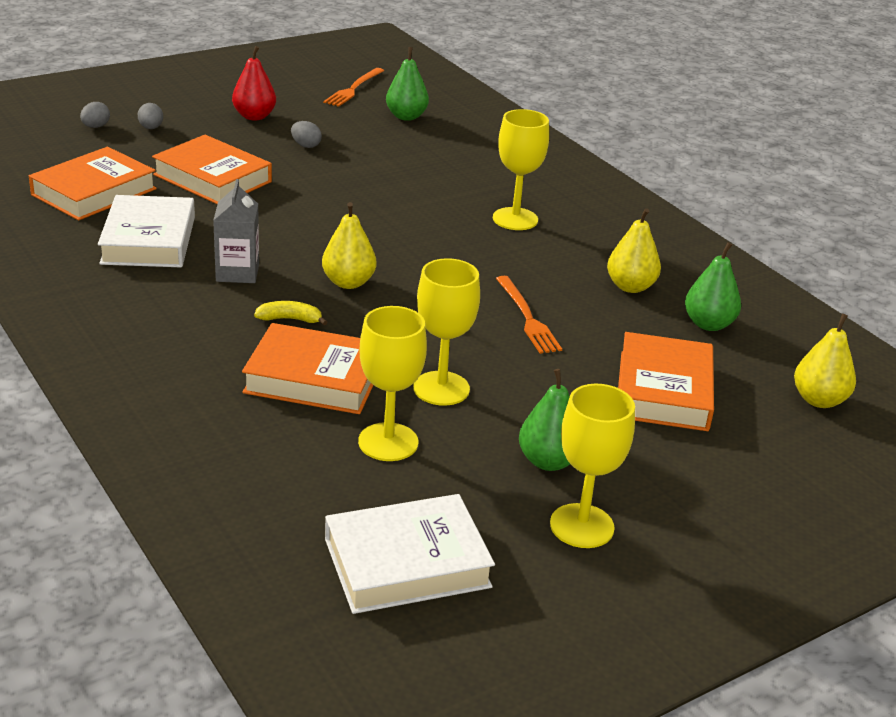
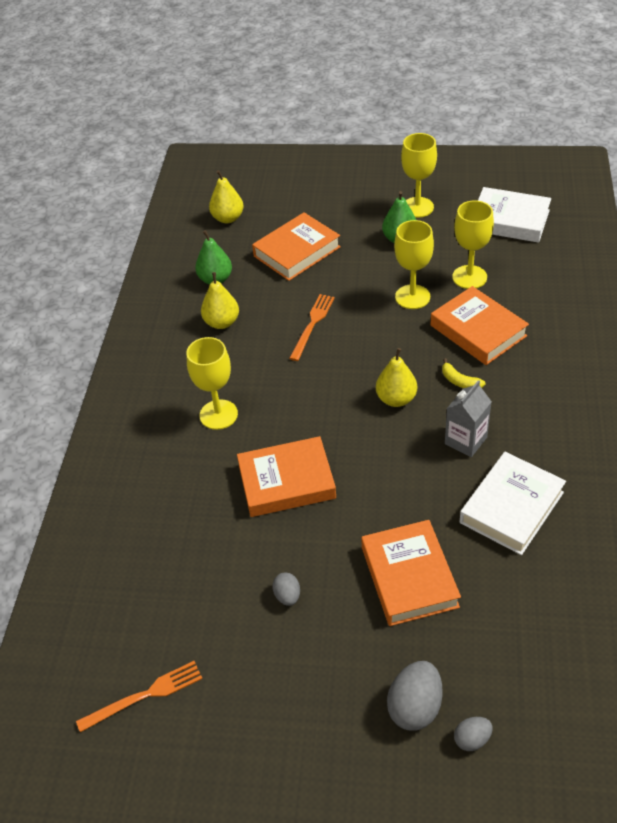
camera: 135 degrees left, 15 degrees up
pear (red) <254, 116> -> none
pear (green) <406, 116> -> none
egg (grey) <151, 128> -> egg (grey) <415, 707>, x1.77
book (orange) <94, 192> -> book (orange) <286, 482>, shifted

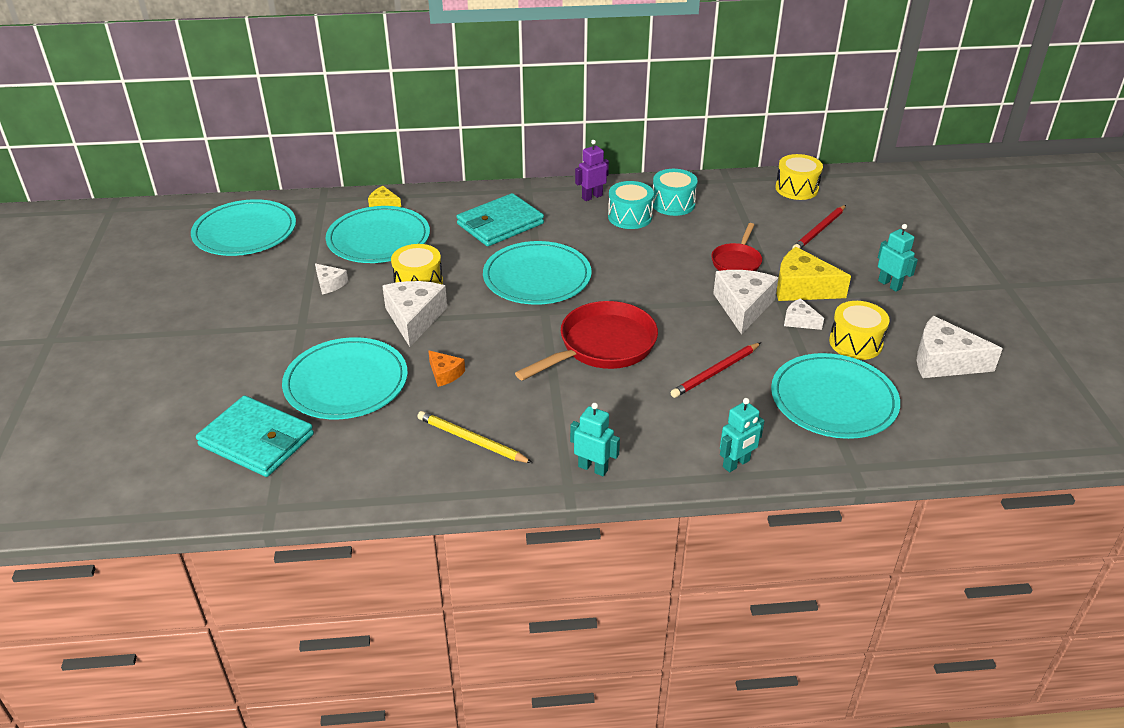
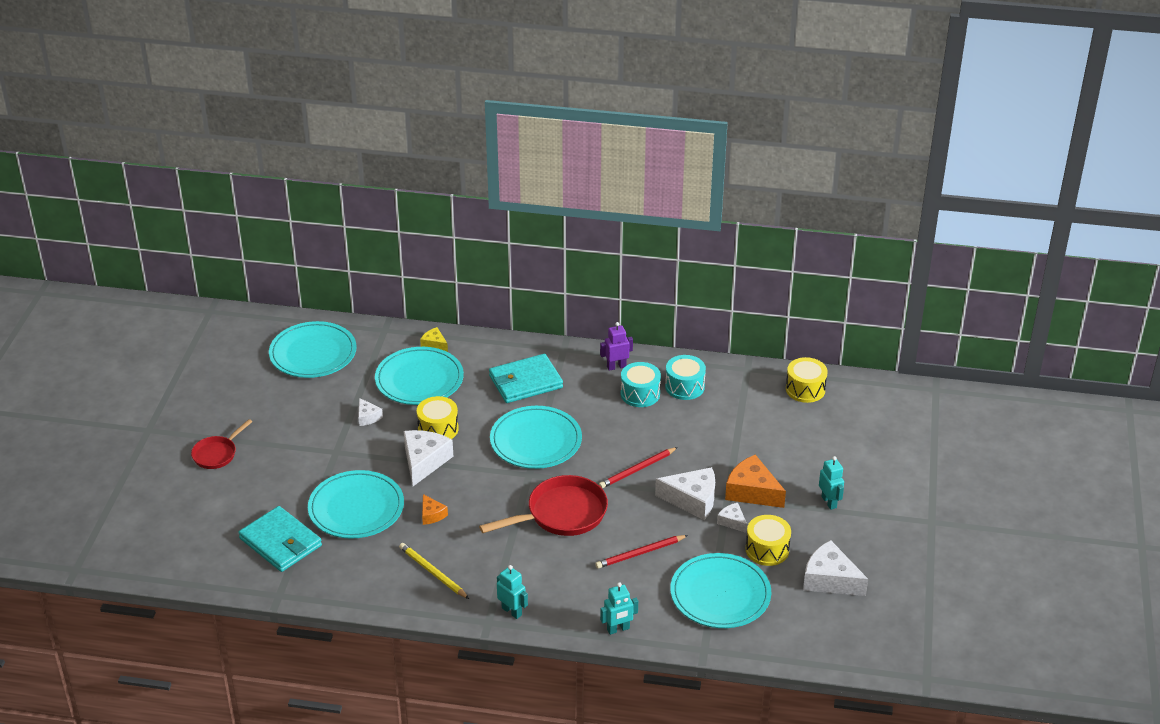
camera: 15 degrees right, 0 degrees up
pencil (red) <819, 230> -> pencil (red) <637, 470>, shifted
pan (red) <737, 262> -> pan (red) <217, 454>, shifted
cheese (yellow) <802, 288> -> cheese (orange) <752, 491>
cheese (white) <743, 307> -> cheese (white) <692, 500>, 75 degrees clockwise

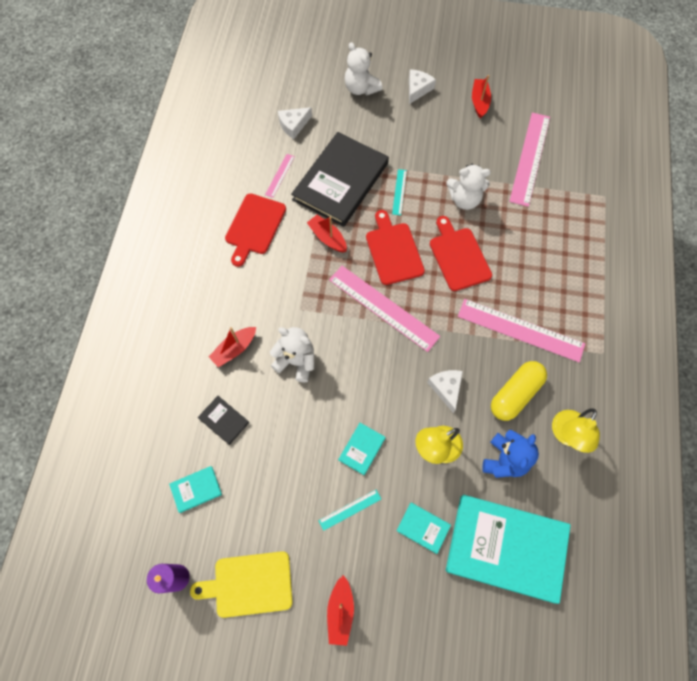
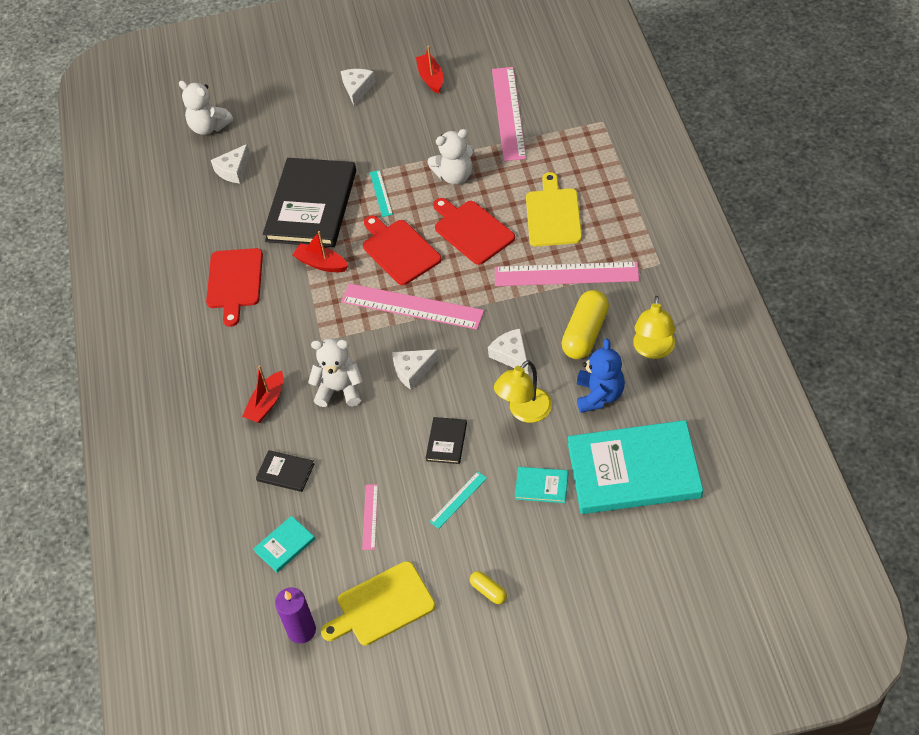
camera: 15 degrees left, 15 degrees down
teddy bear (white) <361, 88> -> teddy bear (white) <209, 127>, shifted
ruler (pink) <280, 175> -> ruler (pink) <370, 516>, shifted
book (turquoise) <362, 449> -> book (black) <446, 442>
boat (red) <340, 611> -> capsule (yellow) <488, 591>
none -> cutting board (yellow) <553, 215>
none -> cheese (white) <412, 370>

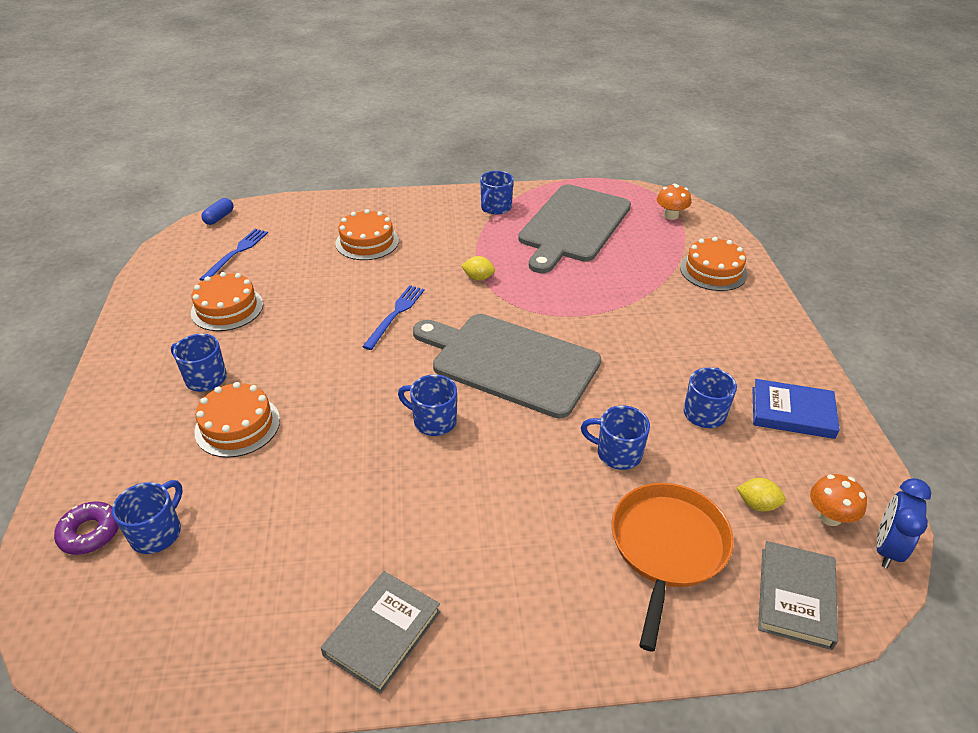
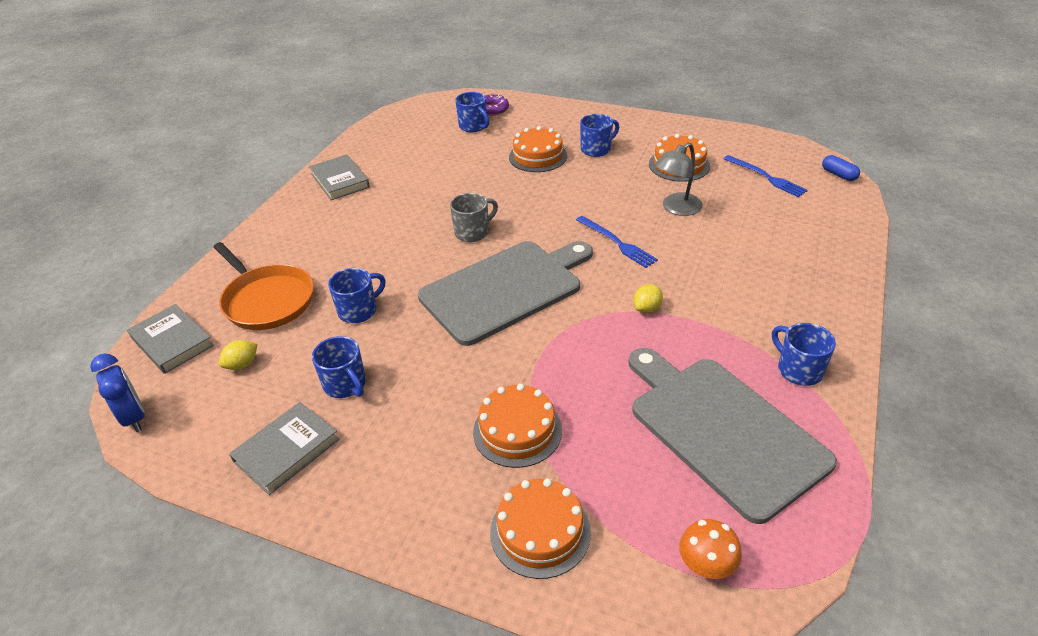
camera: 120 degrees right, 0 degrees up
cake (orange) <367, 242> -> cake (orange) <517, 431>, shifted
mug (blue) <433, 421> -> mug (grey) <473, 232>
book (blue) <792, 412> -> book (grey) <286, 450>
mushroom (orange) <829, 516> -> none
none -> lamp (grey) <676, 208>

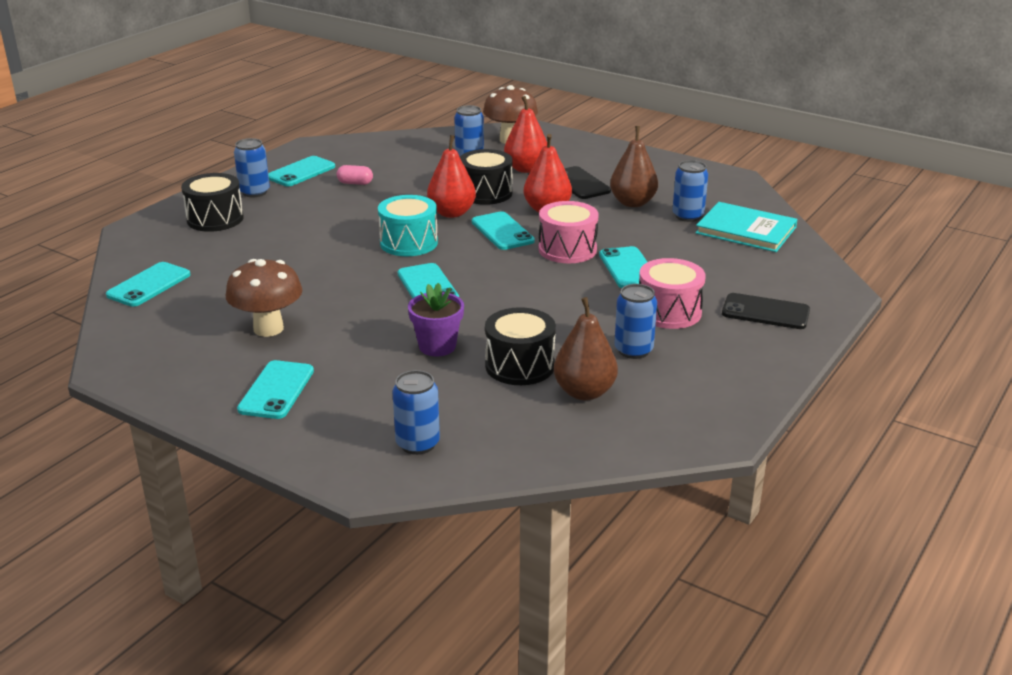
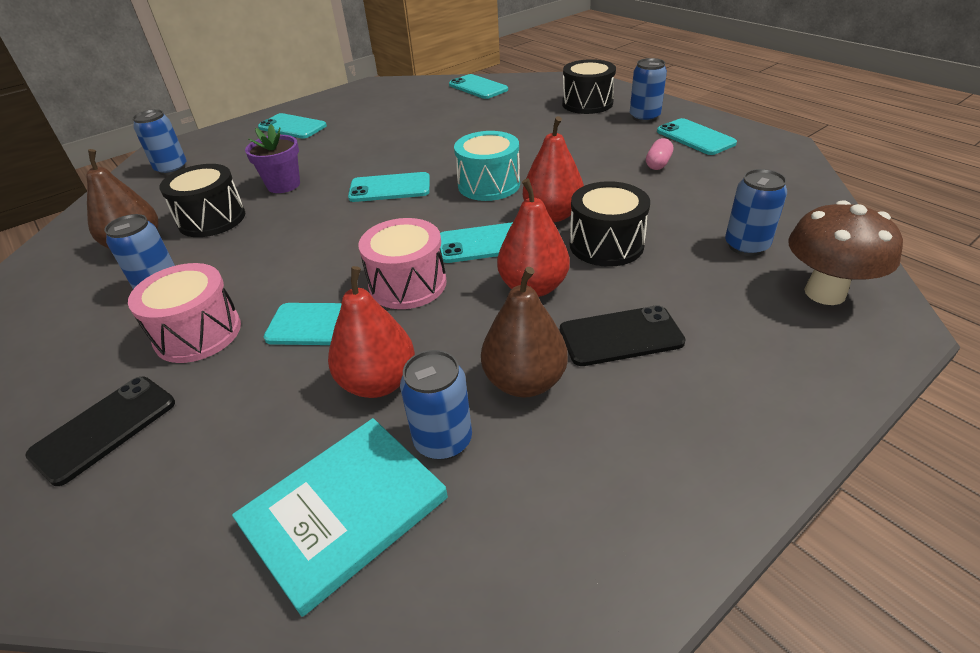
camera: 110 degrees right, 10 degrees up
pear (red) <526, 169> -> pear (red) <378, 382>, shifted
mushroom (brown) <268, 329> -> none

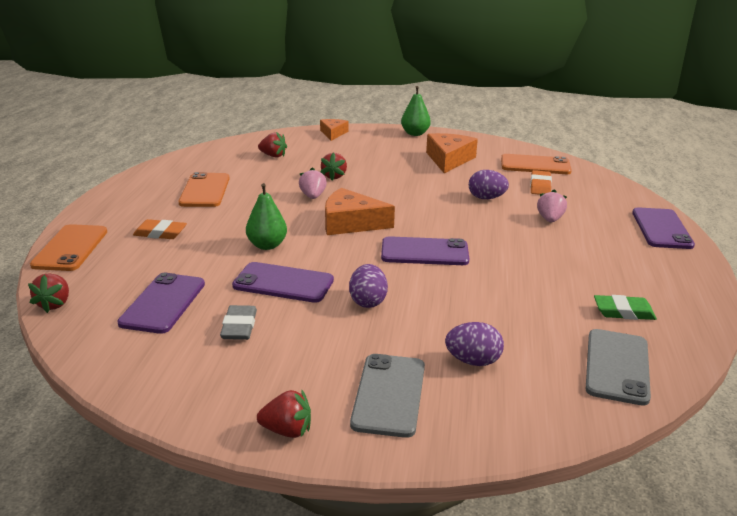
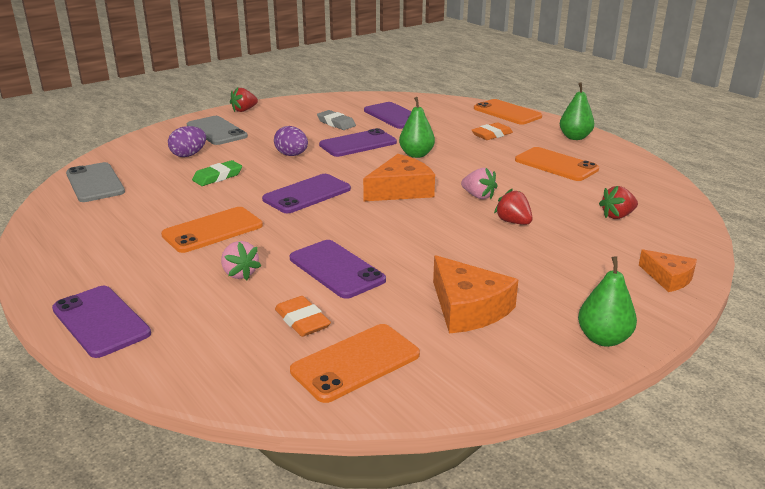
camera: 135 degrees right, 0 degrees up
egg (purple) <486, 198> -> phone (purple) <336, 269>
strawberry (red) <54, 304> -> none
eraser (green) <623, 312> -> eraser (green) <217, 177>, shifted
none -> pear (green) <575, 137>
none -> phone (orange) <213, 230>

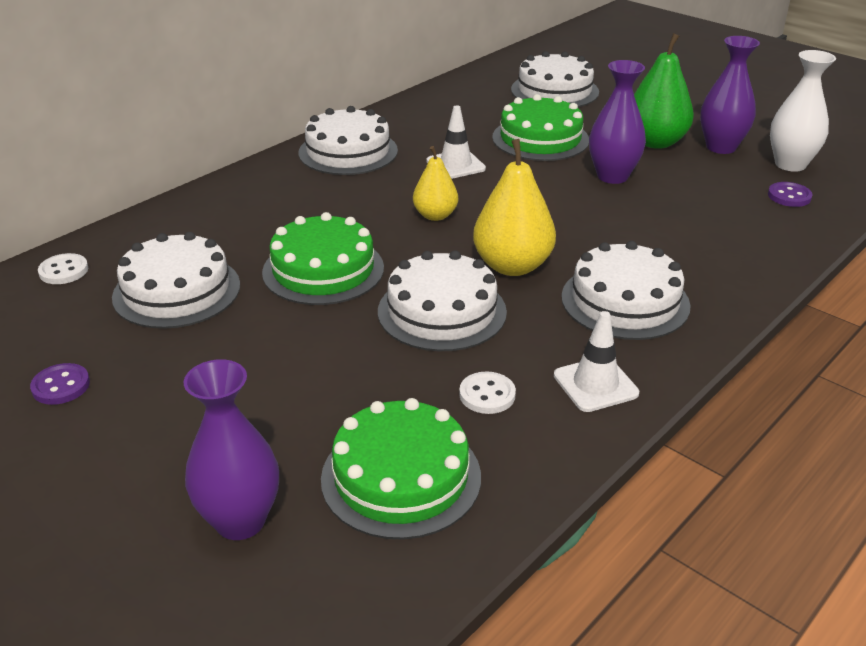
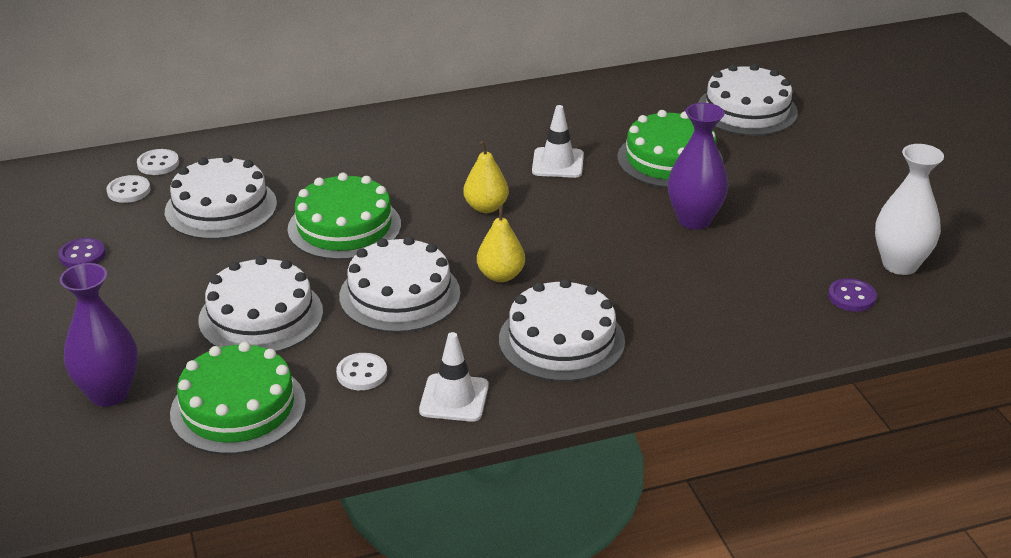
camera: 30 degrees right, 0 degrees up
pear (green) <655, 142> -> none
vase (purple) <721, 147> -> none
cake (white) <348, 151> -> cake (white) <261, 316>, shifted
pear (yellow) <512, 266> -> pear (yellow) <501, 275>, x0.61
none -> button (white) <129, 191>

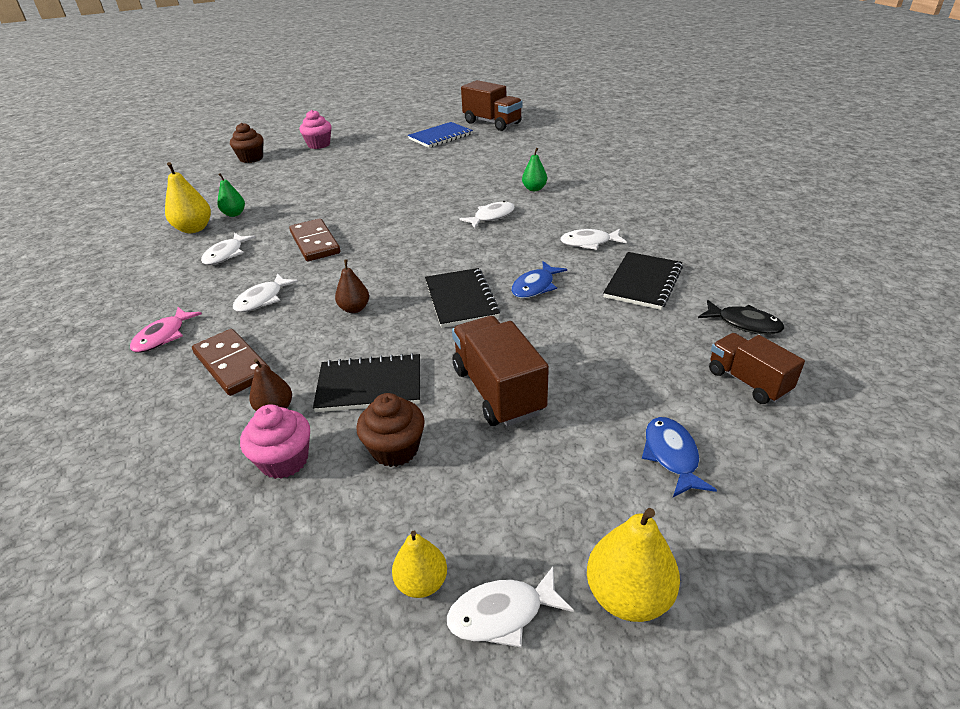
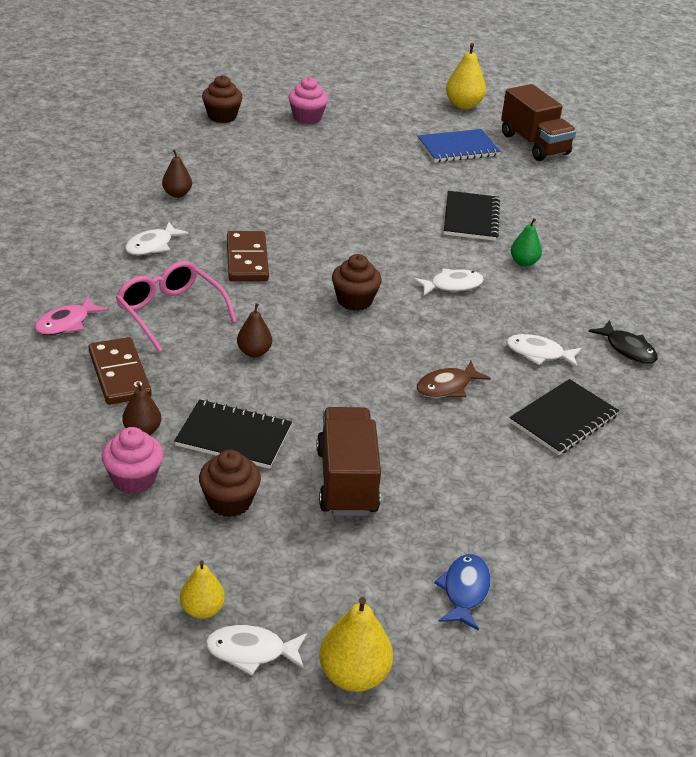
camera: 15 degrees right, 0 degrees up
pear (yellow) <194, 229> -> pear (yellow) <463, 105>, shifted
pear (green) <234, 214> -> pear (brown) <177, 194>
fish (blue) <535, 286> -> fish (brown) <447, 387>
notebook (black) <461, 299> -> notebook (black) <471, 218>, shifted
fish (white) <262, 299> -> glasses (pink) <170, 312>
fish (black) <744, 324> -> fish (black) <627, 349>, shifted
truck (brown) <747, 381> -> none
none -> cupcake (brown) <354, 300>

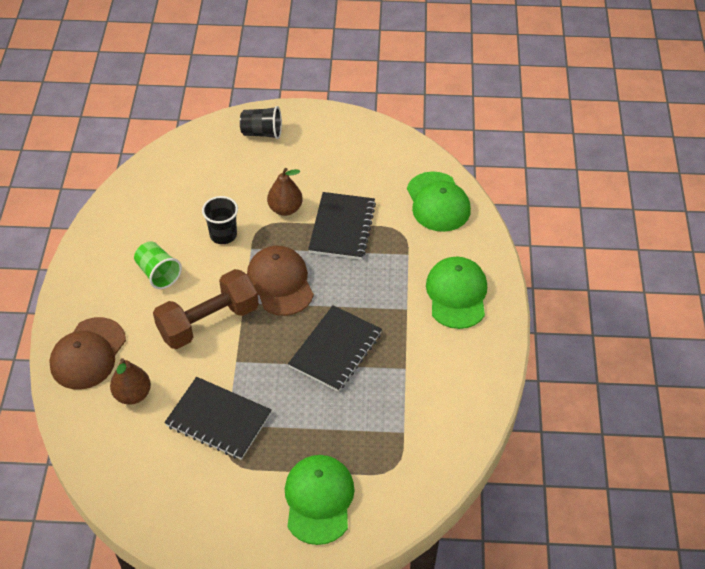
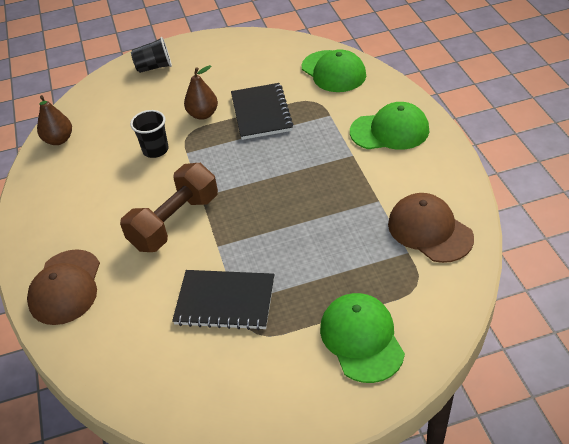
camera: 15 degrees left, 5 degrees down
cup (green) <158, 273> -> none
cap (brown) <280, 282> -> cap (brown) <429, 230>, shifted
cap (green) <457, 294> -> cap (green) <390, 131>, 105 degrees clockwise
notebook (black) <335, 350> -> none
pear (brown) <132, 394> -> pear (brown) <59, 140>, shifted

